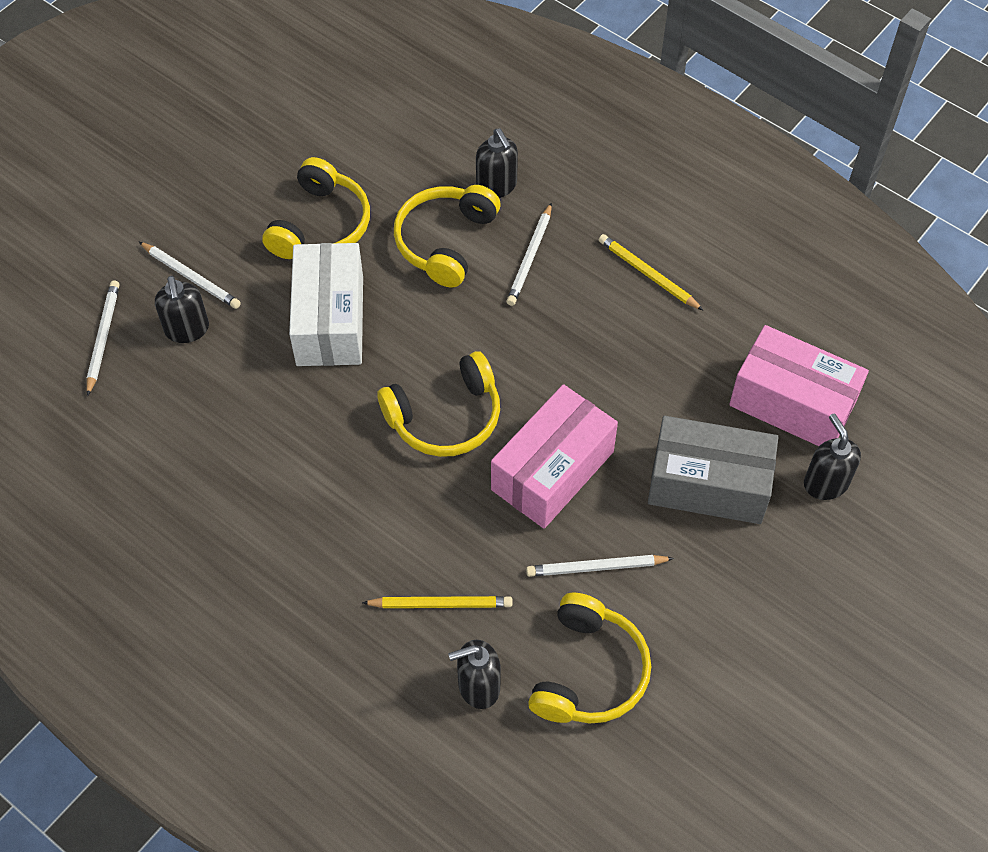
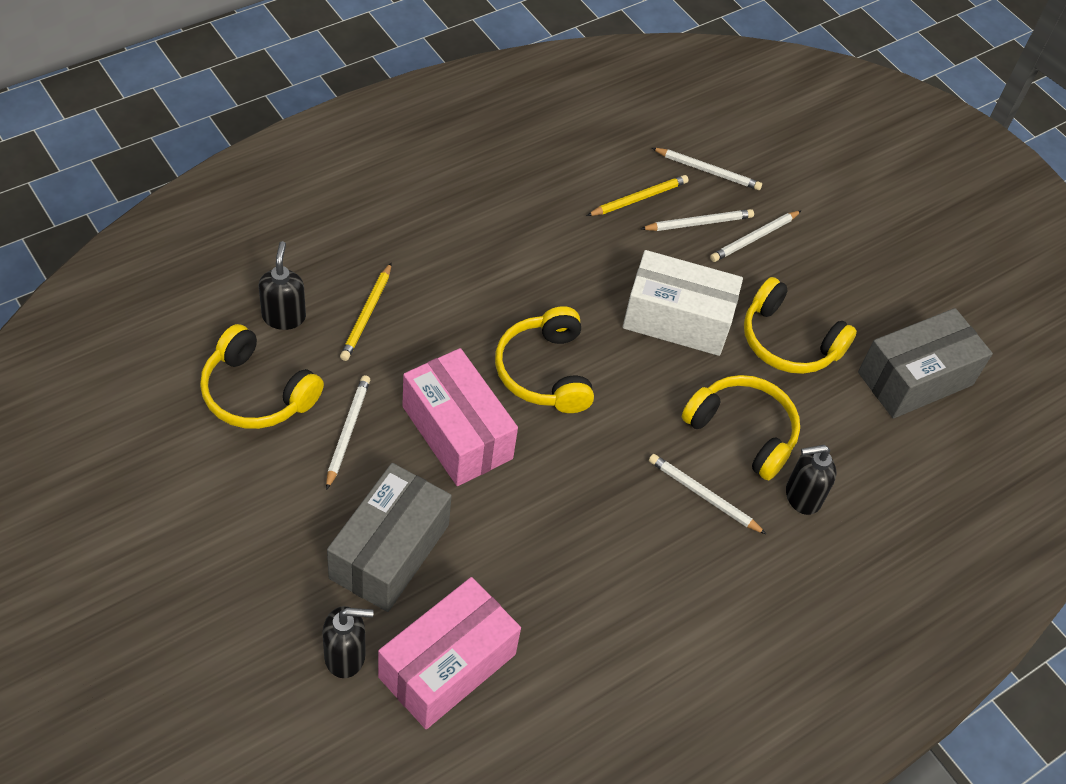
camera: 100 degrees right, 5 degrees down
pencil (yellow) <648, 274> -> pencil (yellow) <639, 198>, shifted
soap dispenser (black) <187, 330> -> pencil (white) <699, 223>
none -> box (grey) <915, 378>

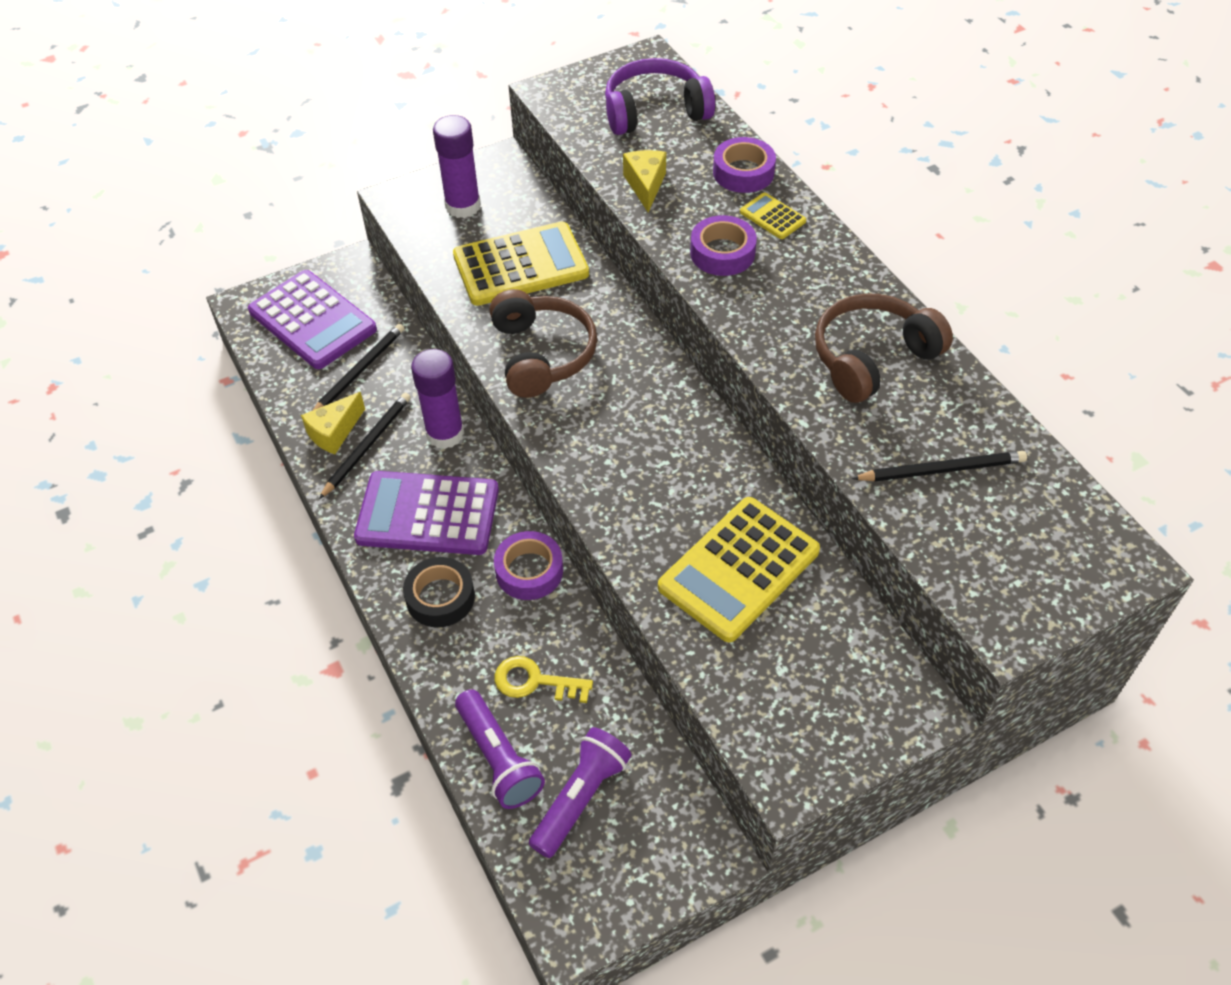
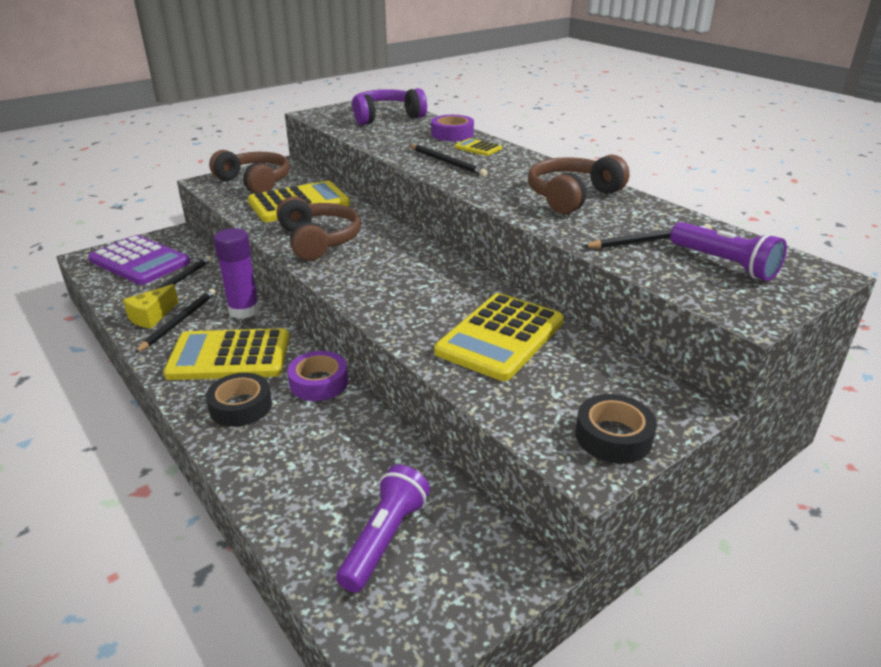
camera: 10 degrees left, 20 degrees down
glue stick (purple) <463, 206> -> headphones (brown) <255, 182>
cheese (yellow) <645, 185> -> none
tape (purple) <722, 253> -> pencil (black) <447, 162>
calculator (purple) <428, 514> -> calculator (yellow) <229, 356>
key (yellow) <535, 681> -> none
flashlight (purple) <498, 758> -> flashlight (purple) <724, 264>, shifted
none -> tape (black) <613, 436>

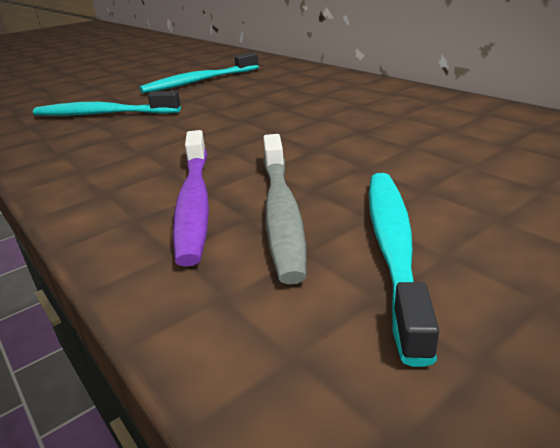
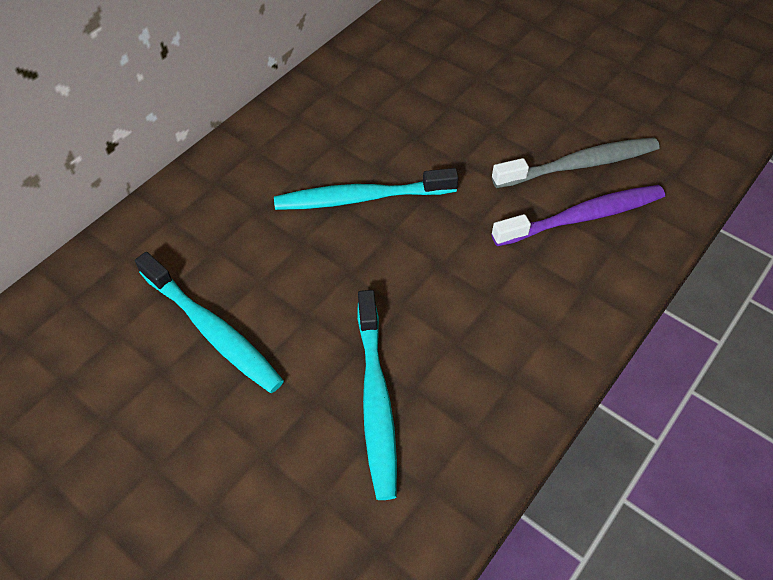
camera: 105 degrees left, 25 degrees up
toothbrush (turquoise) <393, 248> -> toothbrush (turquoise) <361, 198>, shifted

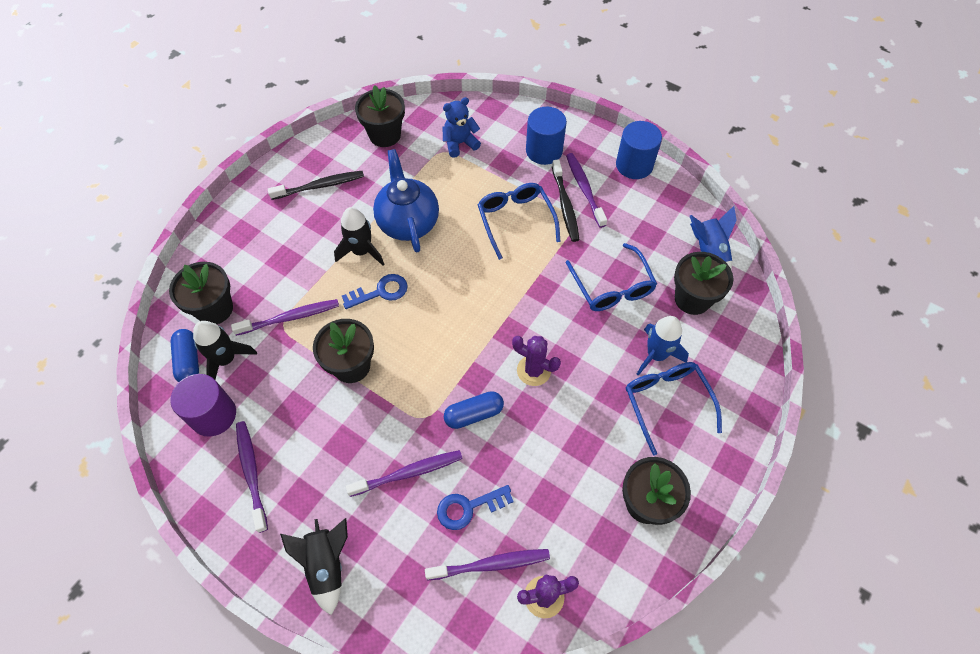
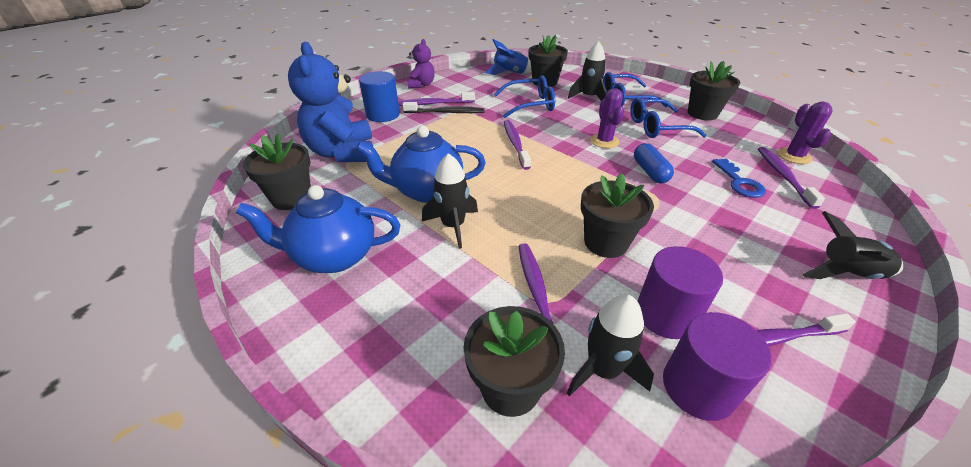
camera: 80 degrees left, 20 degrees down
teddy bear (blue) <460, 143> -> teddy bear (blue) <343, 153>, x1.86
cylinder (blue) <634, 165> -> teddy bear (purple) <421, 85>
toothbrush (black) <320, 186> -> teapot (blue) <334, 256>
glasses (blue) <515, 220> -> glasses (blue) <657, 127>, shifted
key (blue) <380, 292> -> none
rocket (blue) <656, 355> -> rocket (black) <588, 97>
capsule (blue) <189, 361> -> none
cactus (purple) <533, 370> -> cactus (purple) <604, 141>, 45 degrees counterclockwise
toothbrush (purple) <408, 473> -> toothbrush (purple) <515, 144>, shifted
none -> cylinder (purple) <666, 314>

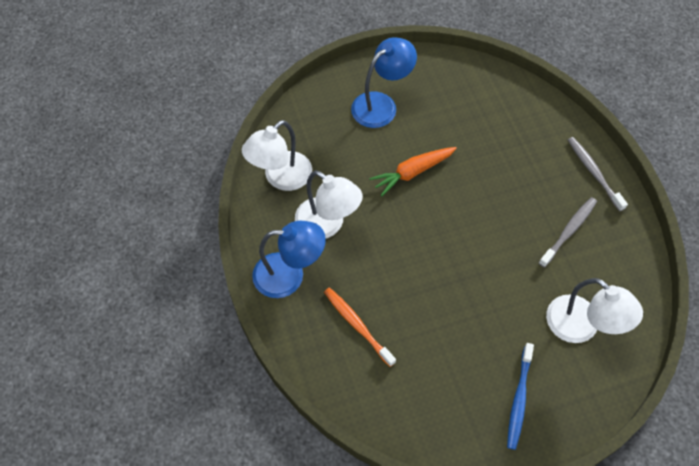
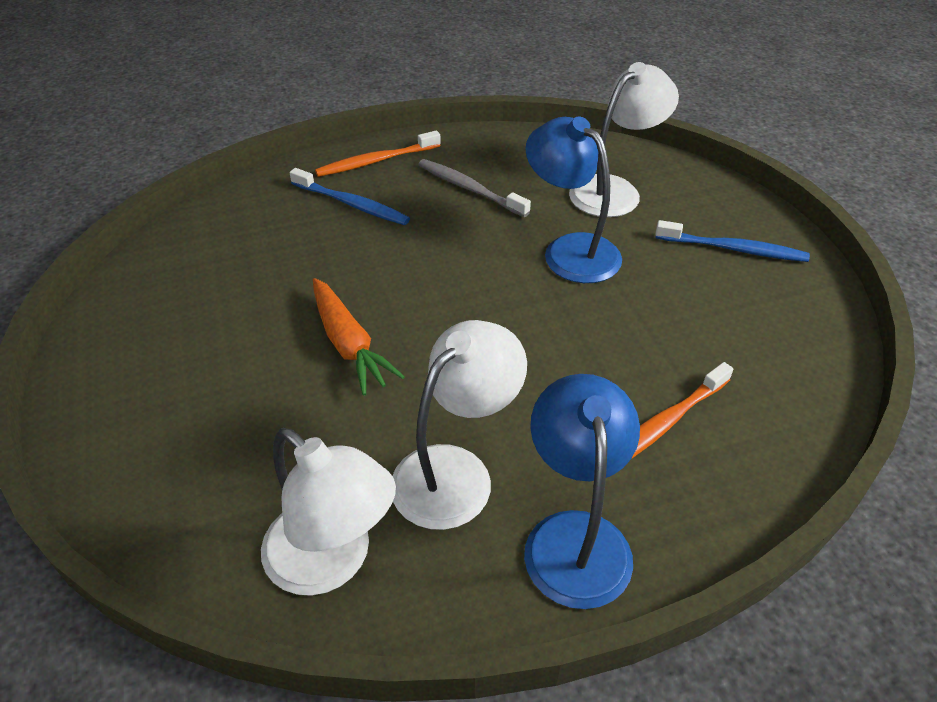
camera: 90 degrees left, 15 degrees down
lamp (blue) <381, 104> -> lamp (blue) <570, 250>, shifted
toothbrush (grey) <594, 172> -> toothbrush (orange) <376, 161>
none -> toothbrush (blue) <352, 204>

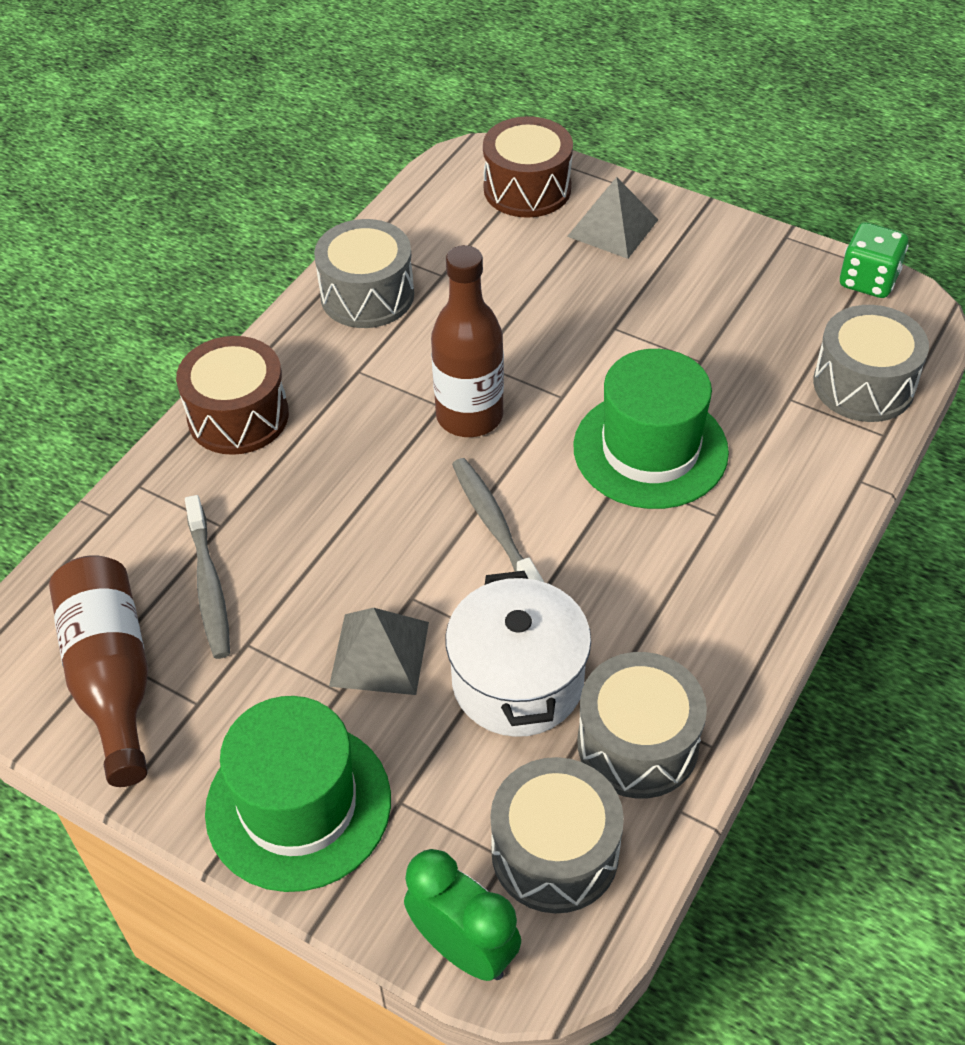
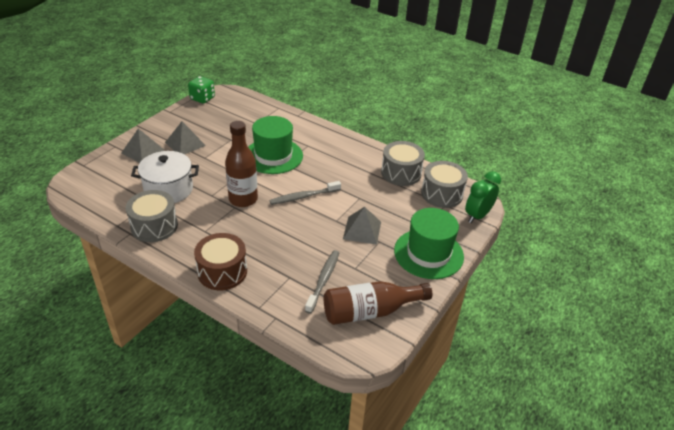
camera: 90 degrees left, 10 degrees down
drum (brown) <527, 189> -> none
drum (grey) <863, 385> -> none
toothbrush (grey) <209, 586> -> toothbrush (grey) <323, 280>, 60 degrees counterclockwise
pot (white) <517, 681> -> pot (white) <168, 189>, shifted
none -> pyramid (grey) <185, 144>

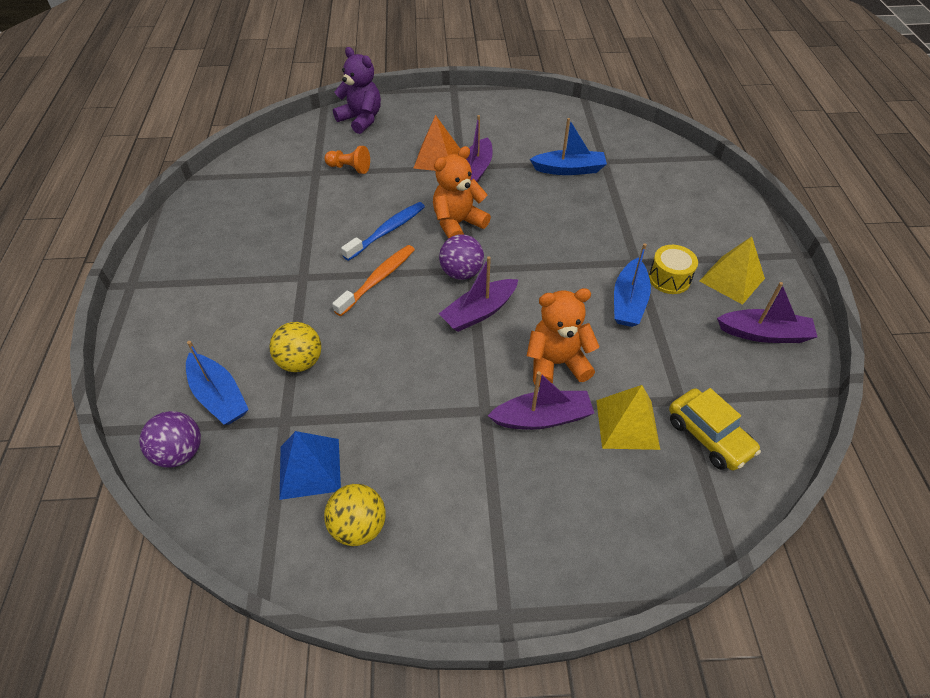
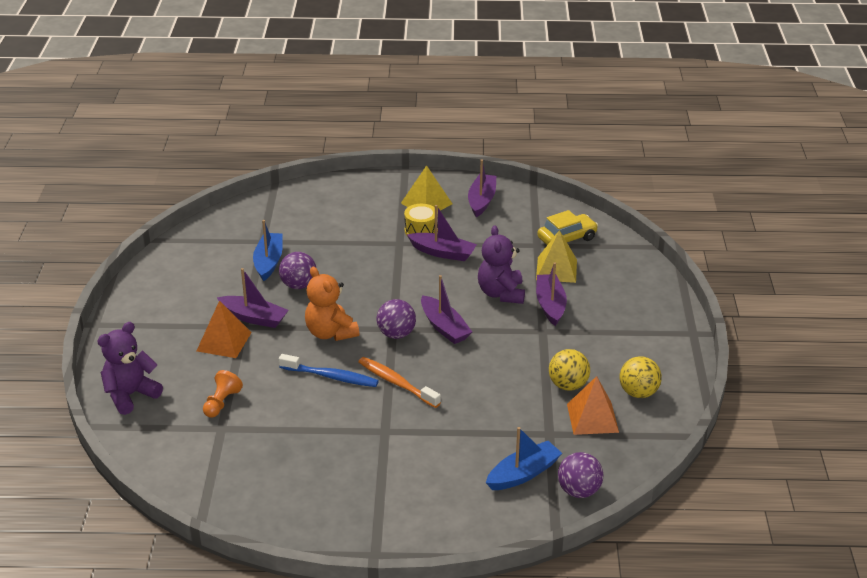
camera: 85 degrees left, 15 degrees down
toothbrush (blue) <387, 231> -> toothbrush (blue) <331, 377>, 150 degrees clockwise
boat (blue) <629, 302> -> boat (purple) <443, 253>
teddy bear (orange) <556, 363> -> teddy bear (purple) <501, 293>
ball (yellow) <300, 362> -> ball (yellow) <568, 385>, shifted
pyramid (blue) <310, 468> -> pyramid (orange) <592, 418>
none -> ball (purple) <298, 285>

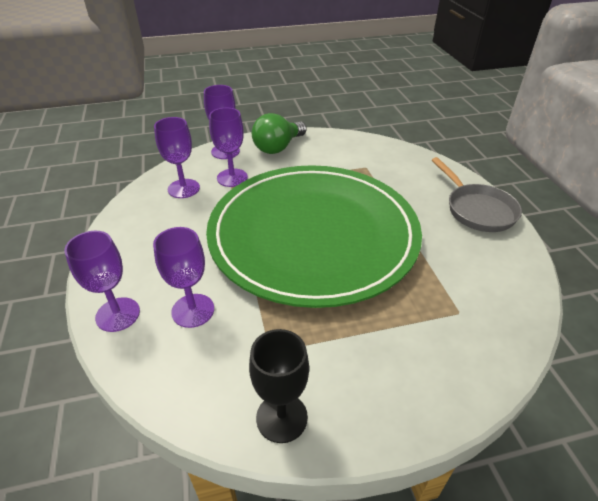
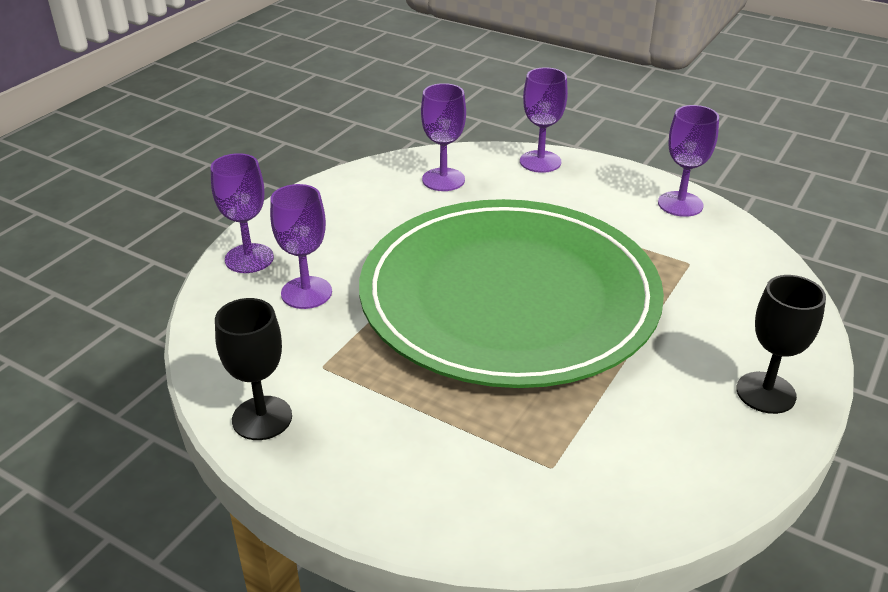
camera: 45 degrees right, 5 degrees down
goblet (purple) <232, 178> -> goblet (purple) <680, 204>, shifted
light bulb (green) <278, 147> -> none
pan (grey) <477, 210> -> goblet (black) <766, 393>

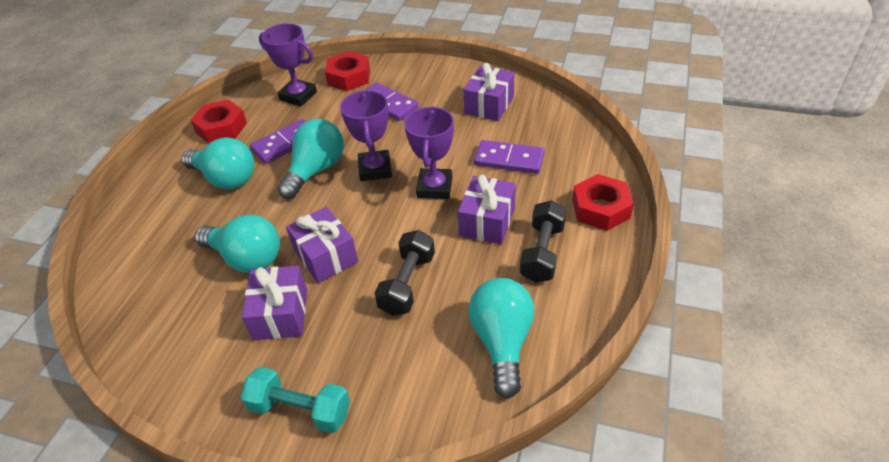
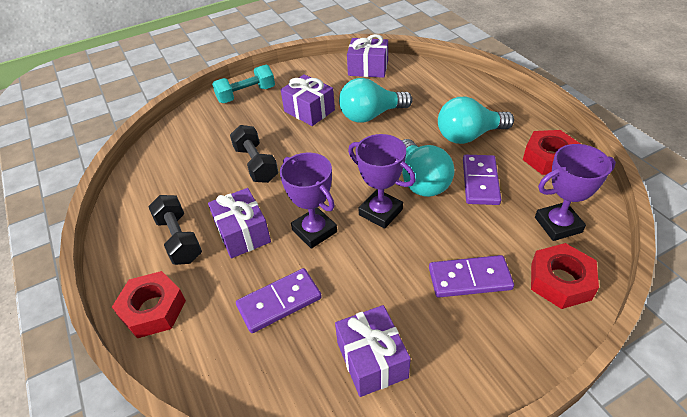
camera: 135 degrees right, 0 degrees up
gift (purple) <325, 256> -> gift (purple) <368, 68>, shifted
light bulb (turquoise) <502, 342> -> none

